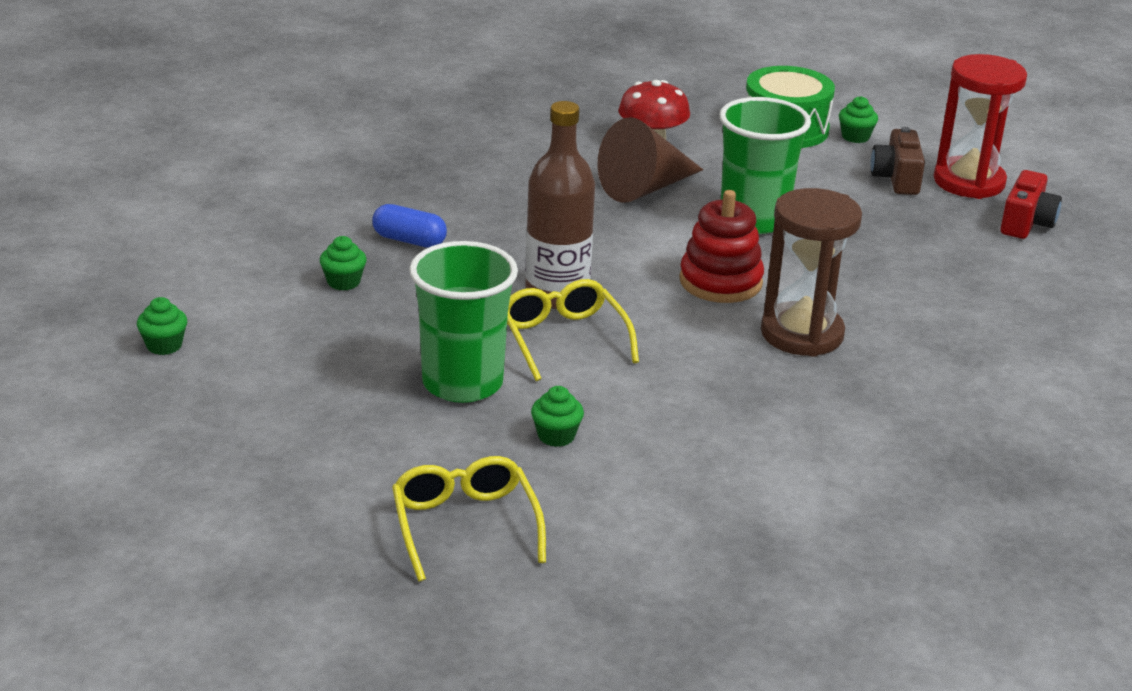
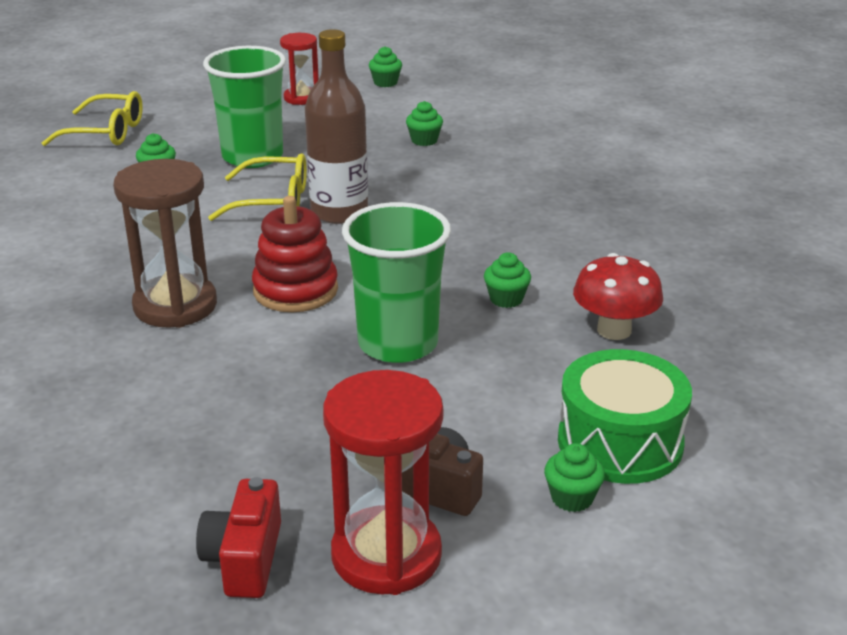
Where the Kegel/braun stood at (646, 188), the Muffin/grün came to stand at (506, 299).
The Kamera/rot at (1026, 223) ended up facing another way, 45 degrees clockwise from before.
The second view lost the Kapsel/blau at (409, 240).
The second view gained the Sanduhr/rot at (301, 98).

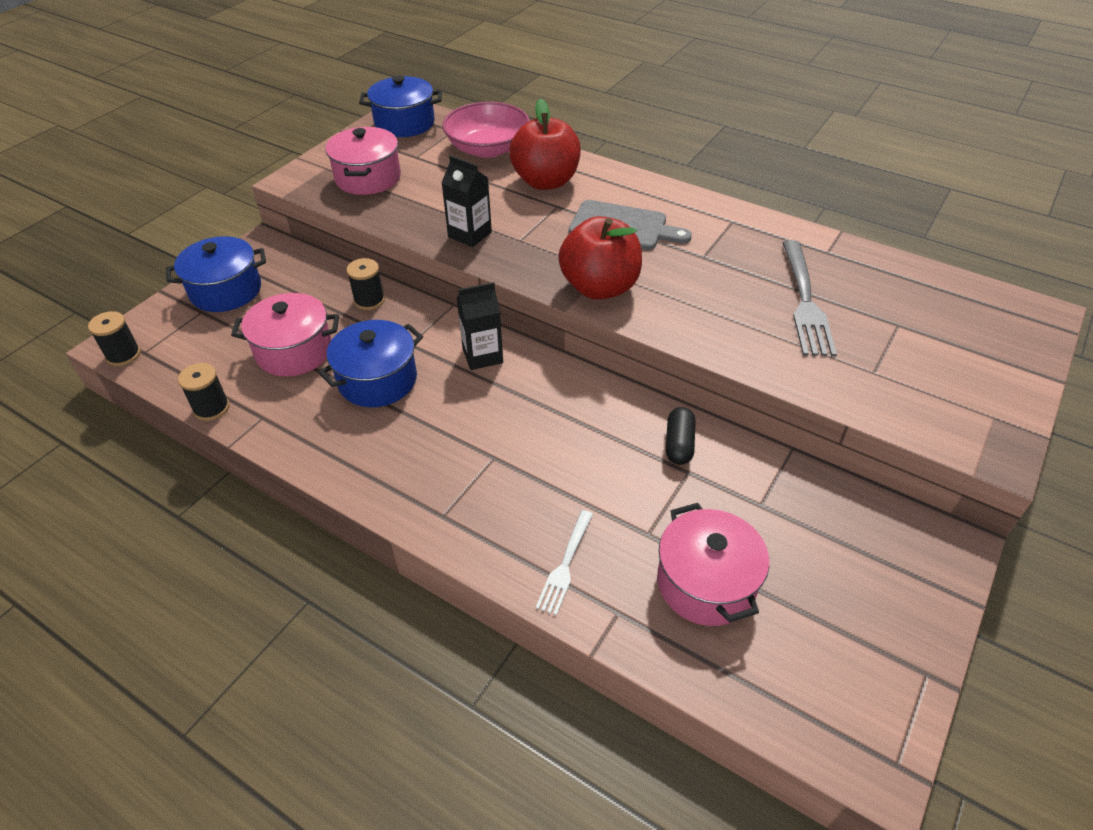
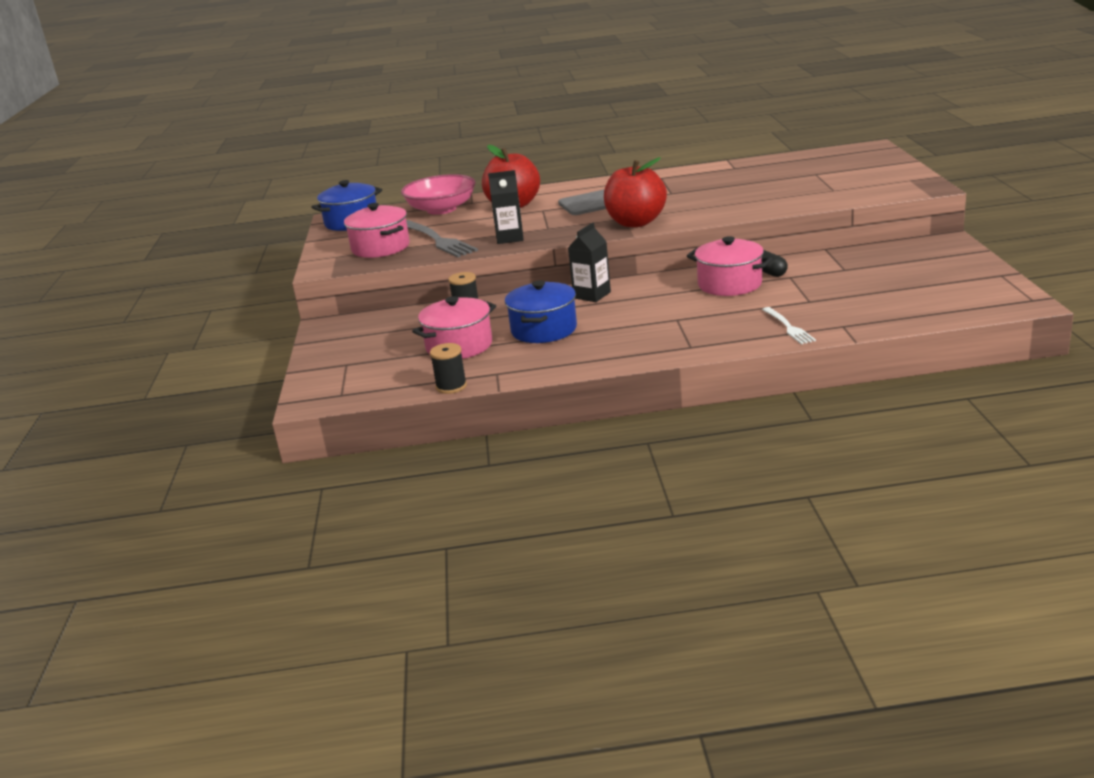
The second view lost the Kochtopf/blau at (226, 290).
The Gabel/grau ended up elsewhere, having gone from (805, 301) to (437, 240).
The second view lost the Garnrolle/schwarz at (123, 355).
The Kochtopf/rosa ended up elsewhere, having gone from (706, 583) to (729, 284).

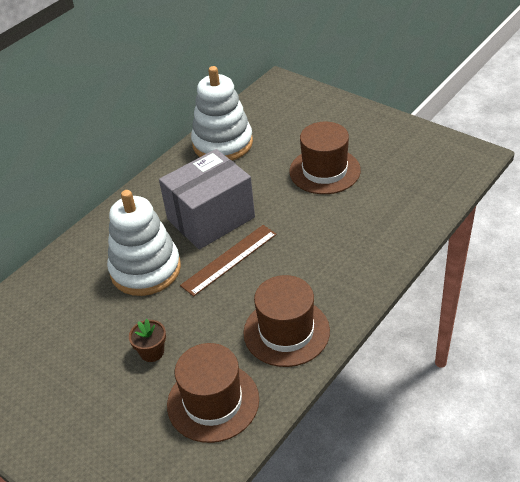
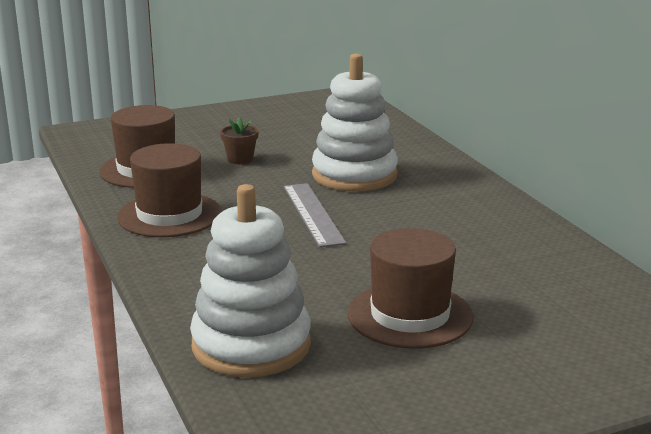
The Stapelspielzeug/weiß ended up elsewhere, having gone from (222, 143) to (251, 345).
The second view lost the Schachtel/grau at (211, 218).
What was the Lineal/braun at (229, 259) turned into the Lineal/grau at (313, 214).

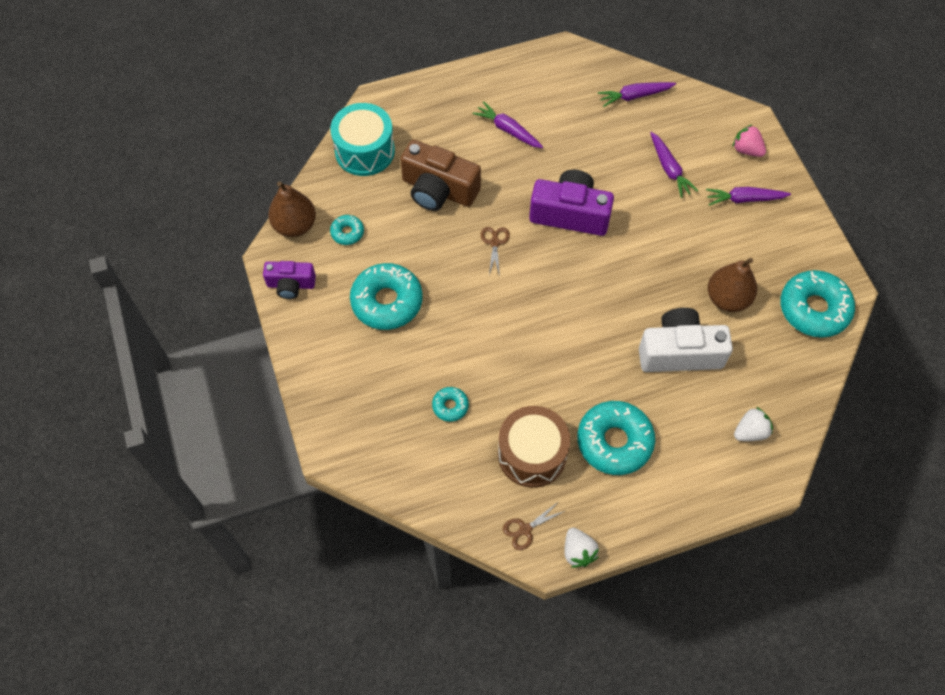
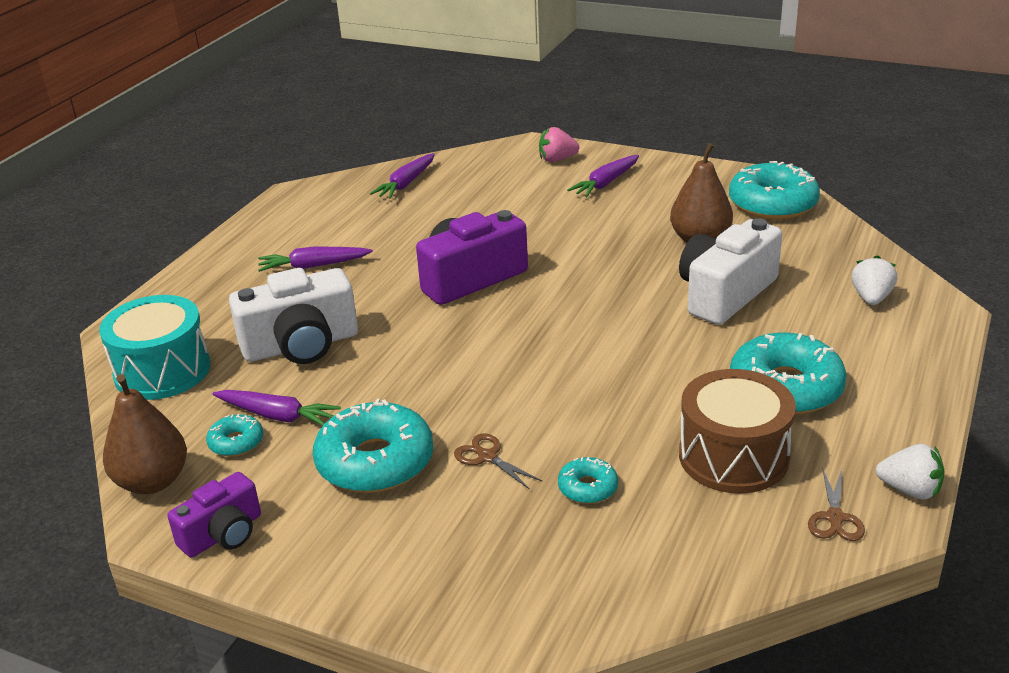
The Karotte/lila ended up elsewhere, having gone from (669, 169) to (277, 416).
What was the Kamera/braun at (438, 190) turned into the Kamera/weiß at (301, 345).
The Schere/braun ended up elsewhere, having gone from (494, 243) to (487, 457).

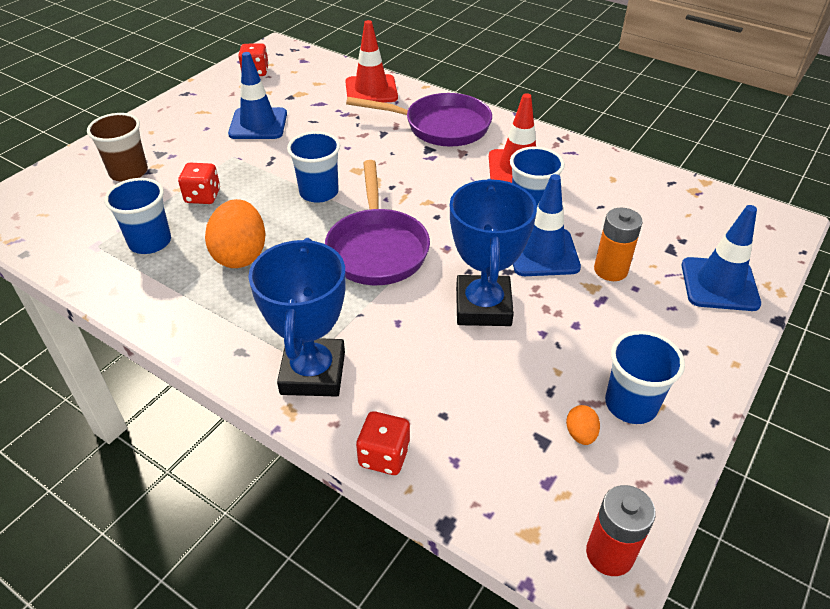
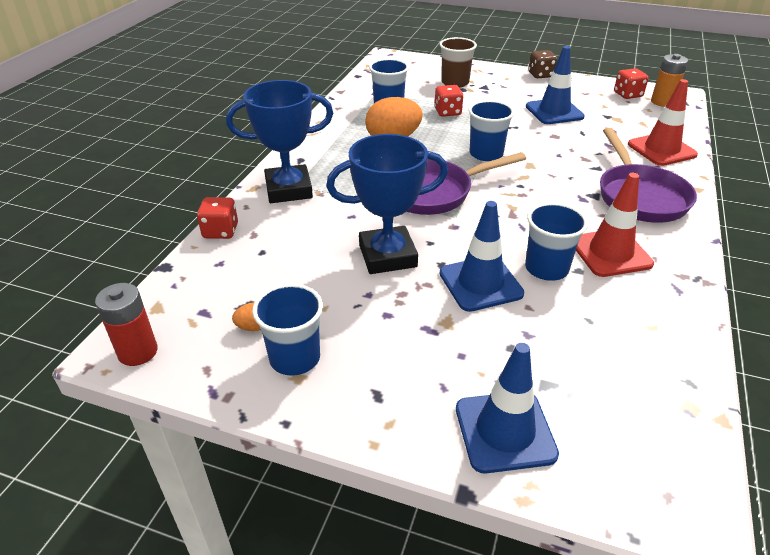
The Batterie/orange ended up elsewhere, having gone from (610, 270) to (662, 102).
The second view gained the Spielwürfel/braun at (540, 75).

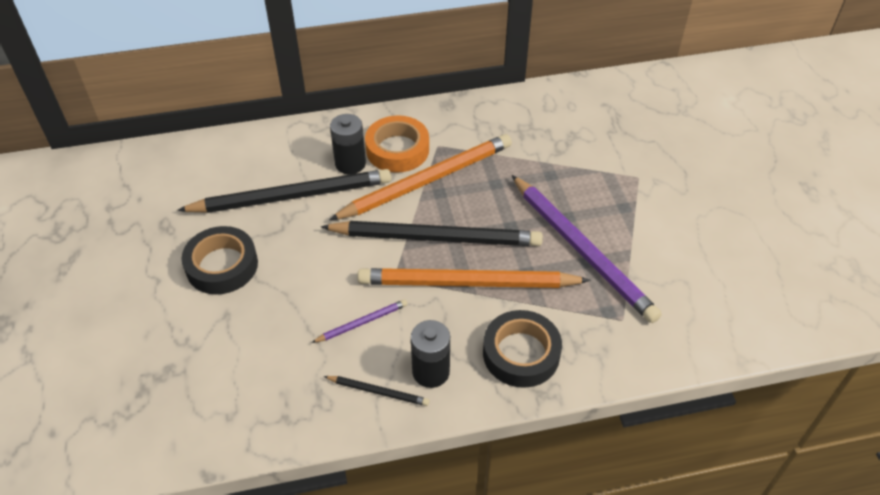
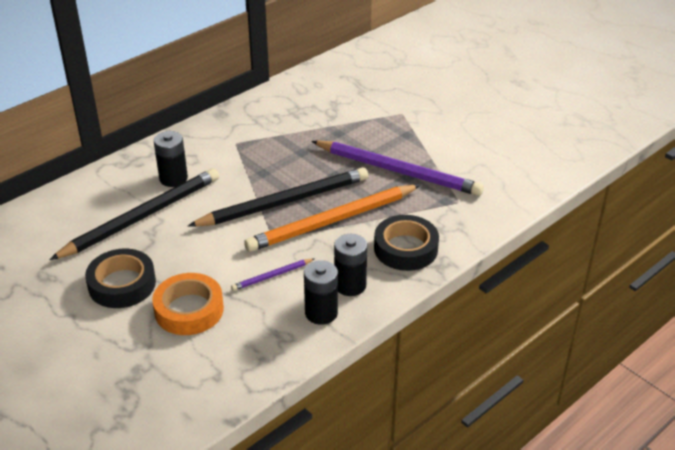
The Klebeband/orange ended up elsewhere, having gone from (397, 149) to (189, 310).
The second view lost the Bleistift/orange at (427, 180).
The Bleistift/lila at (362, 322) ended up facing another way, 150 degrees counterclockwise from before.
Where the Bleistift/schwarz stood at (378, 391), the Batterie/schwarz came to stand at (321, 313).

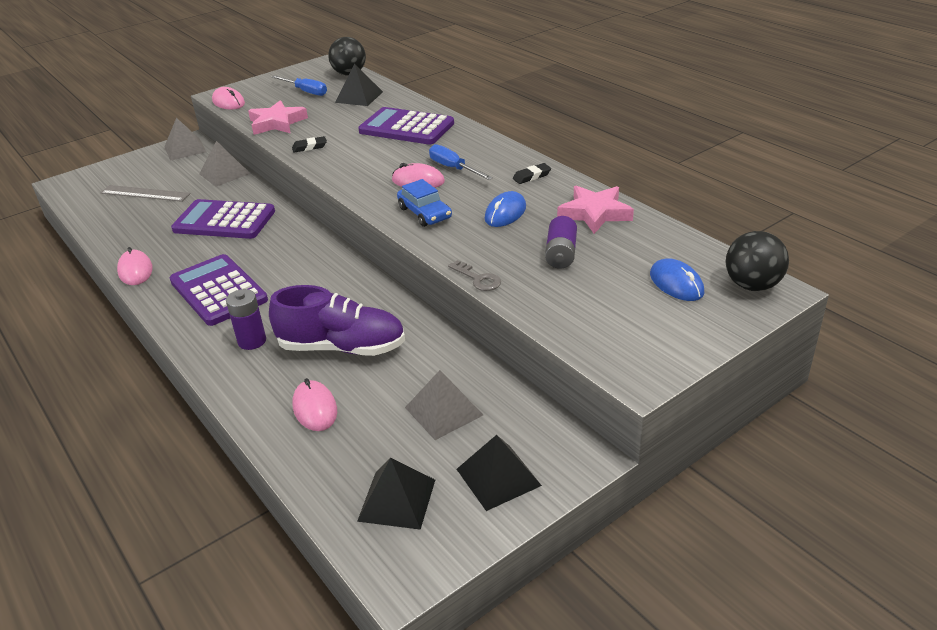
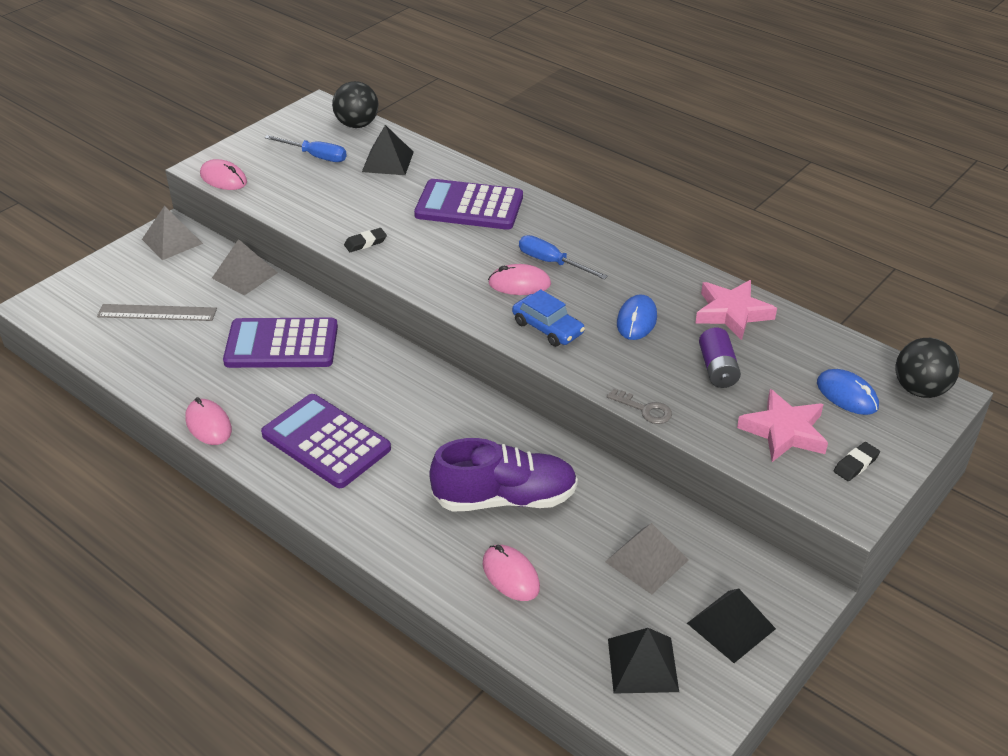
The Stern/rosa ended up elsewhere, having gone from (277, 123) to (784, 431).
The Radiergummi/schwarz ended up elsewhere, having gone from (531, 176) to (855, 464).
The second view lost the Batterie/lila at (252, 341).

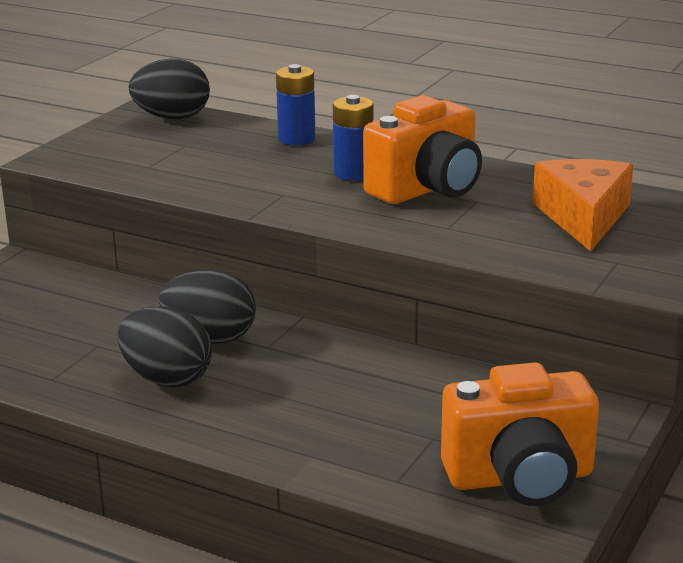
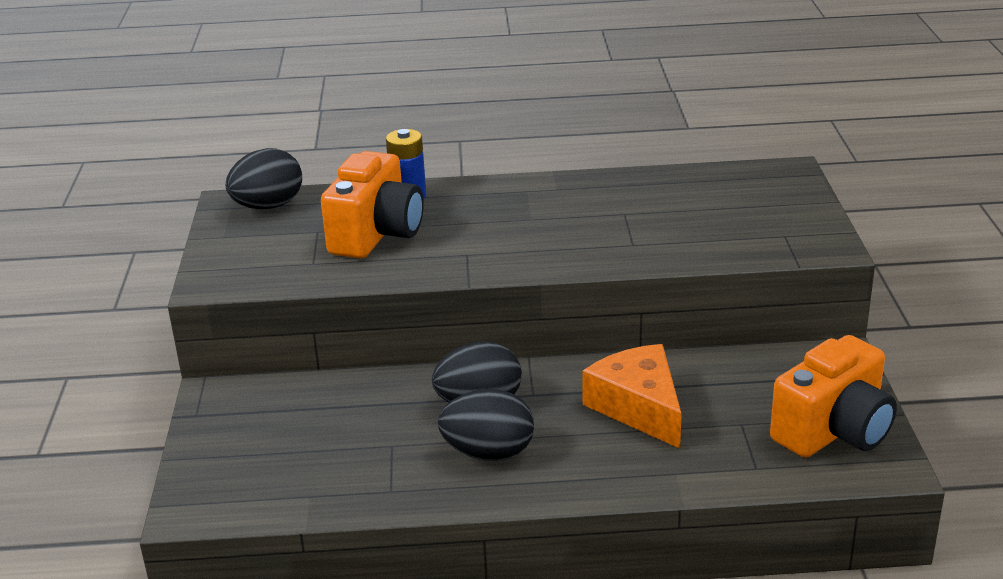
The second view lost the Batterie/blau at (353, 173).
The Kamera/orange ended up elsewhere, having gone from (427, 189) to (376, 235).
The Käse/orange ended up elsewhere, having gone from (583, 217) to (638, 407).

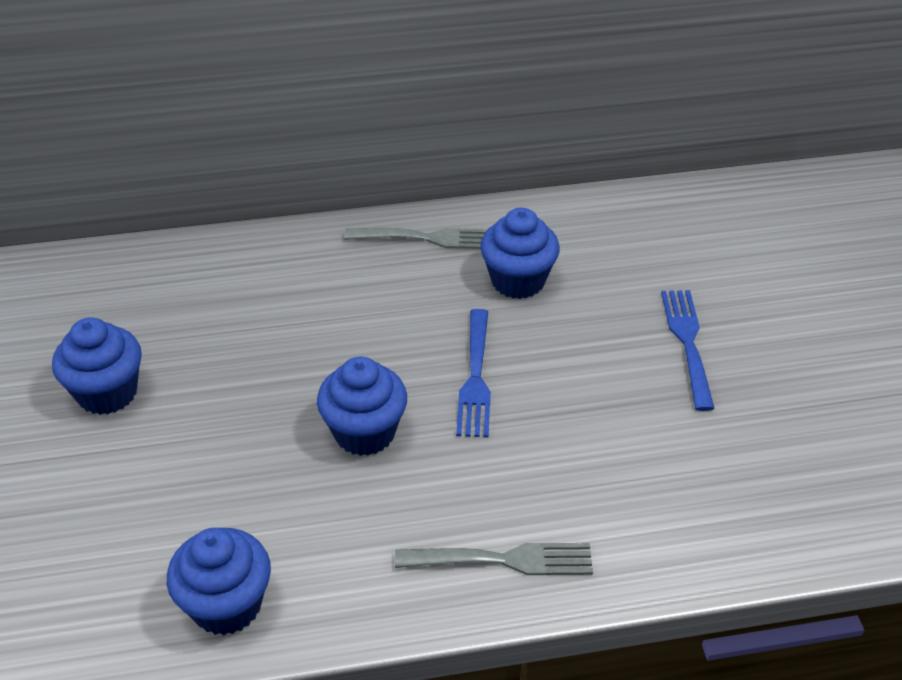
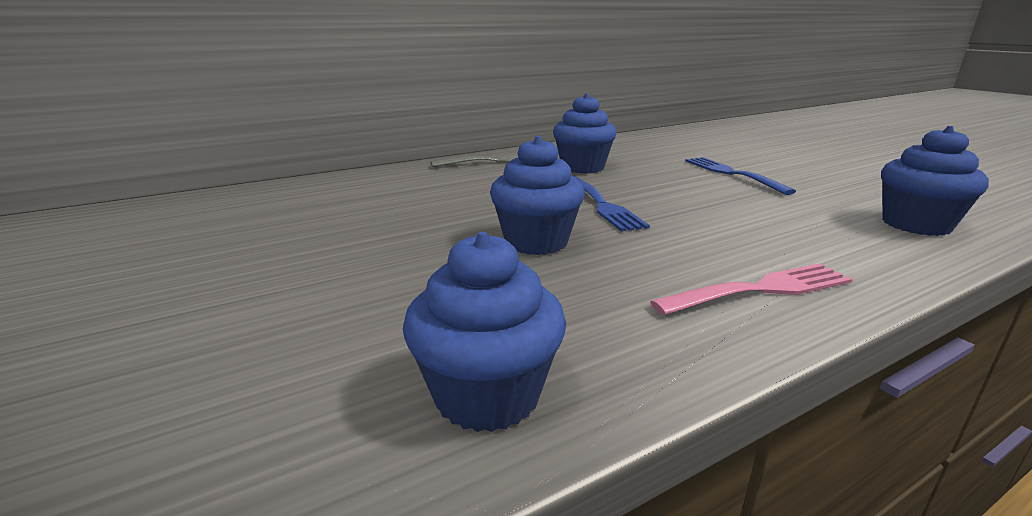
The Muffin/blau ended up elsewhere, having gone from (107, 393) to (916, 224).
What was the Gabel/grau at (501, 560) turned into the Gabel/rosa at (759, 290).

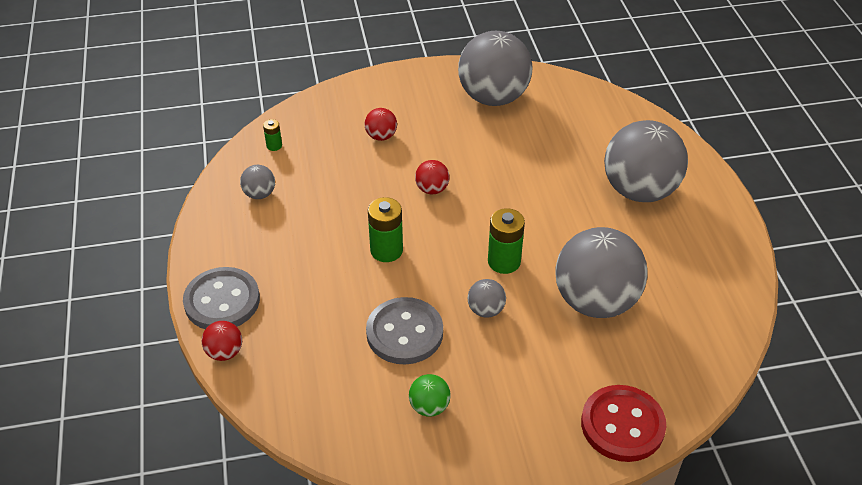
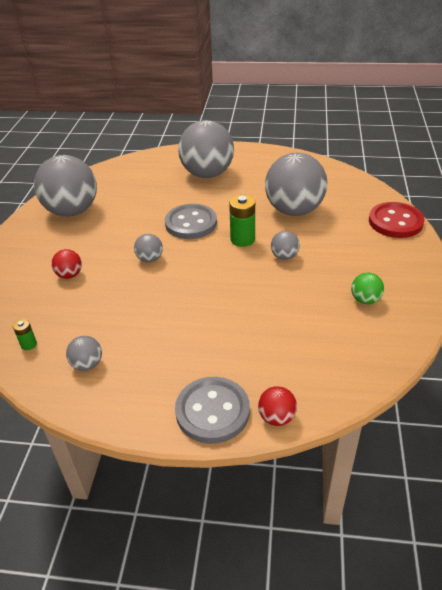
What was the Ball/rot at (432, 189) turned into the Ball/grau at (150, 259).
The second view lost the Batterie/grün at (386, 250).
The Knopf/grau ended up elsewhere, having gone from (404, 333) to (191, 223).

